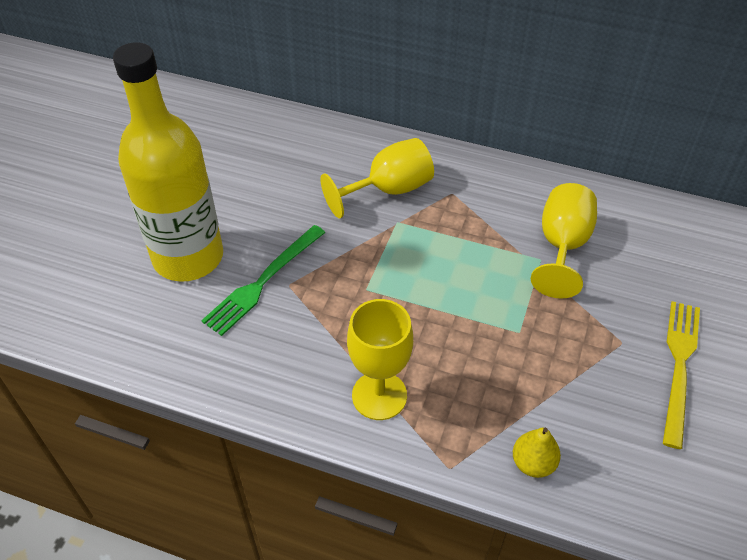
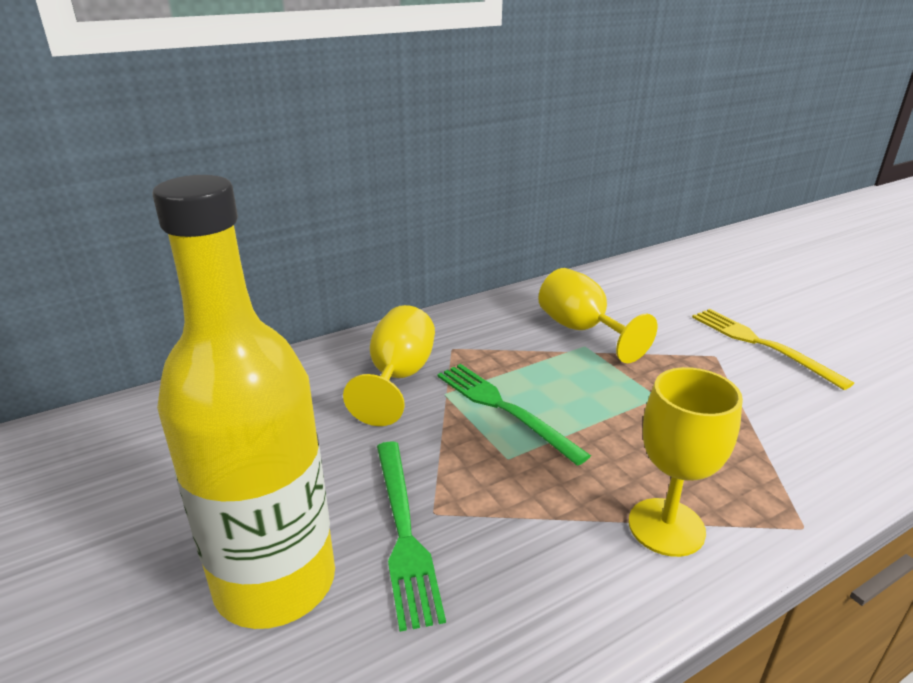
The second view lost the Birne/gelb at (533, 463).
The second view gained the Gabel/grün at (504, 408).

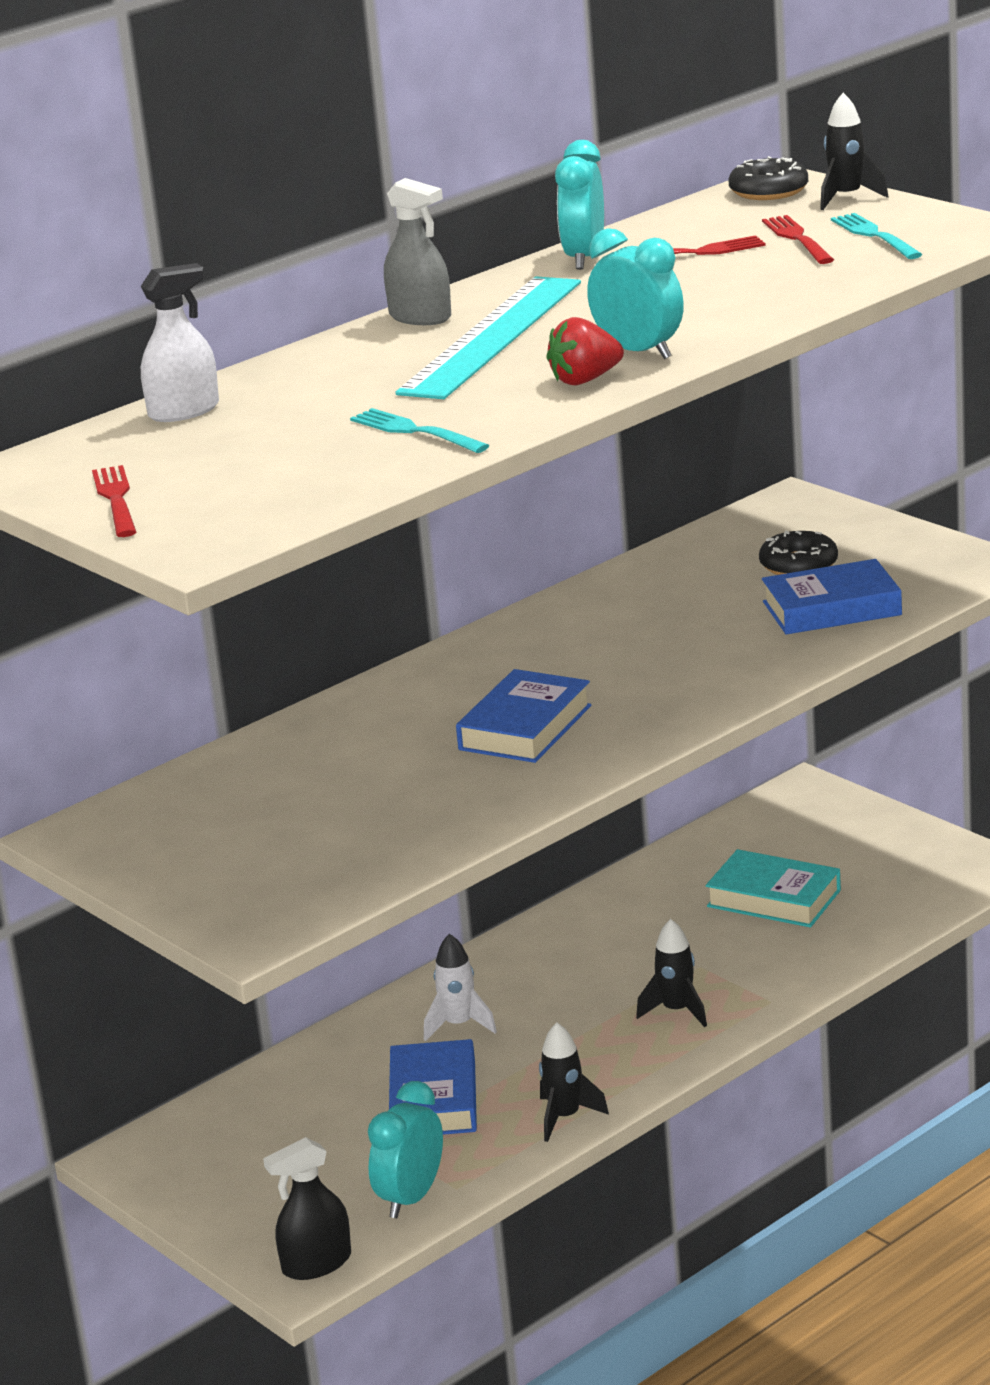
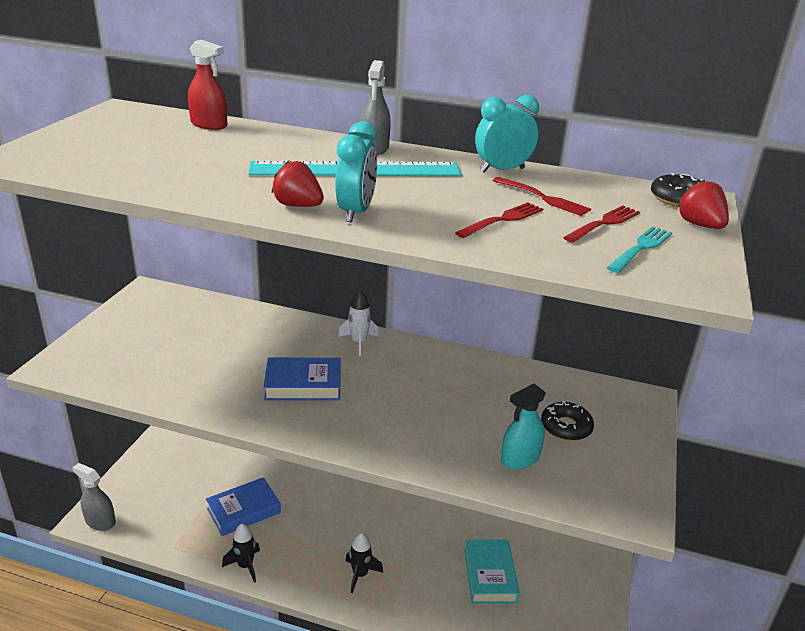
Where the Rakete/schwarz stood at (846, 198), the Erdbeere/rot came to stand at (700, 225).
What was the Sprühflasche/weiß at (184, 411) turned into the Sprühflasche/rot at (209, 125).
The second view lost the Gabel/türkis at (415, 431).
The Gabel/rot ended up elsewhere, having gone from (116, 499) to (502, 220).
Where the Buch/blau stood at (831, 608), the Sprühflasche/türkis came to stand at (520, 458).
The Rakete/weiß ended up elsewhere, having gone from (459, 1025) to (359, 342).
The second view lost the Wecker/türkis at (411, 1198).
What was the Sprühflasche/schwarz at (316, 1264) turned into the Sprühflasche/grau at (100, 521).

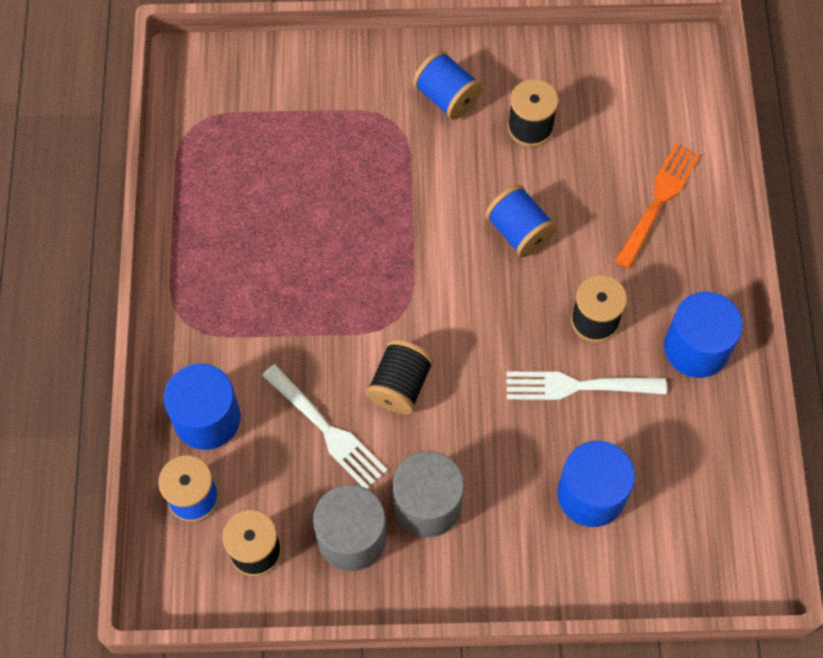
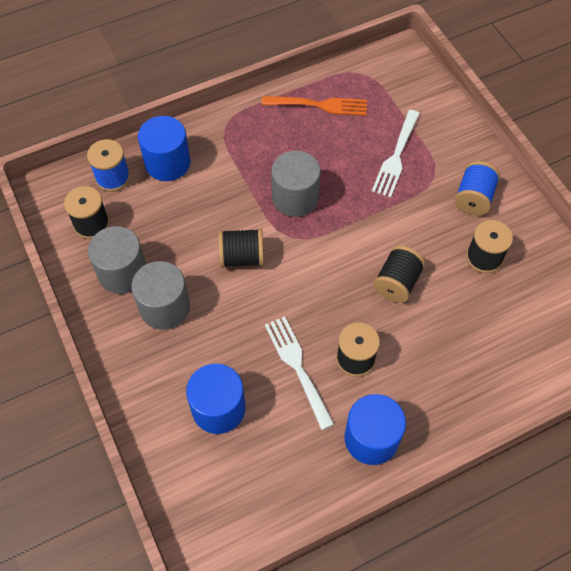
The Gabel/orange ended up elsewhere, having gone from (658, 201) to (319, 105).
What was the Garnrolle/blau at (519, 231) turned into the Garnrolle/schwarz at (397, 283).
The Gabel/weiß ended up elsewhere, having gone from (326, 430) to (396, 156).
The second view gained the Vollzylinder/grau at (295, 198).

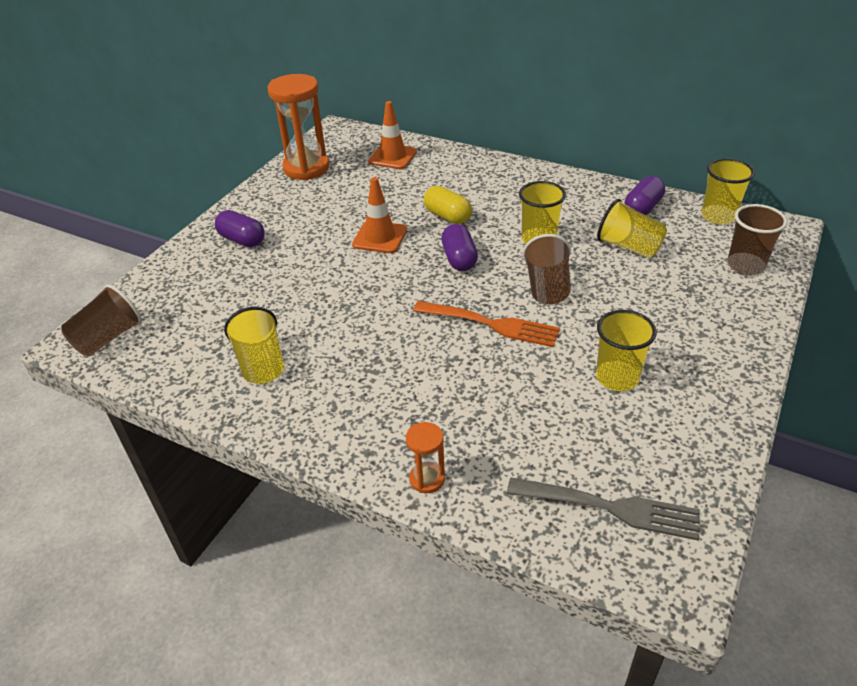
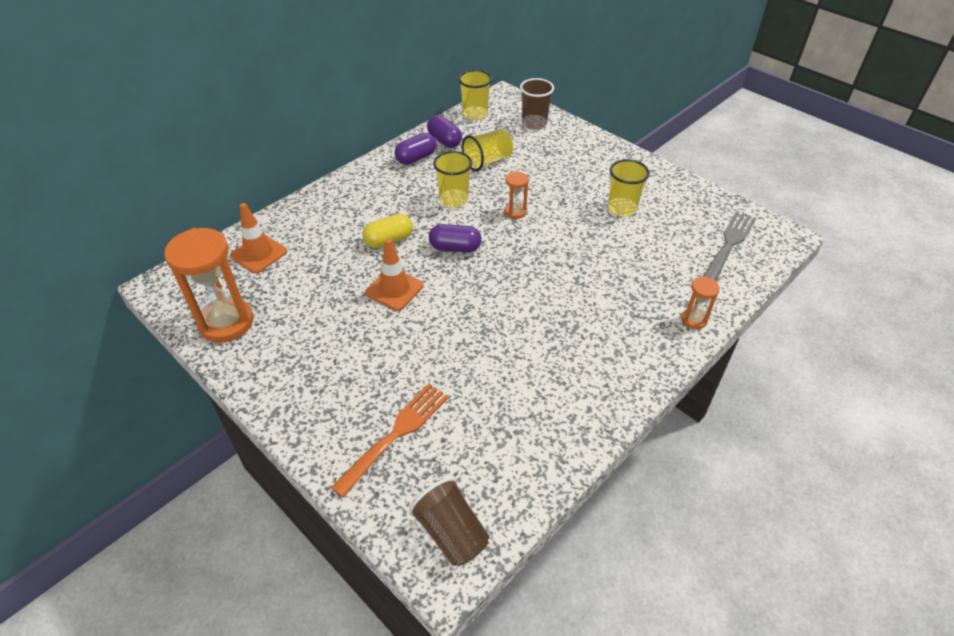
The Kapsel/lila ended up elsewhere, having gone from (242, 240) to (416, 158).
Where the Becher/braun stood at (547, 287), the Sanduhr/orange came to stand at (515, 212).
The Gabel/orange ended up elsewhere, having gone from (491, 324) to (396, 434).
The second view lost the Becher/gelb at (261, 363).

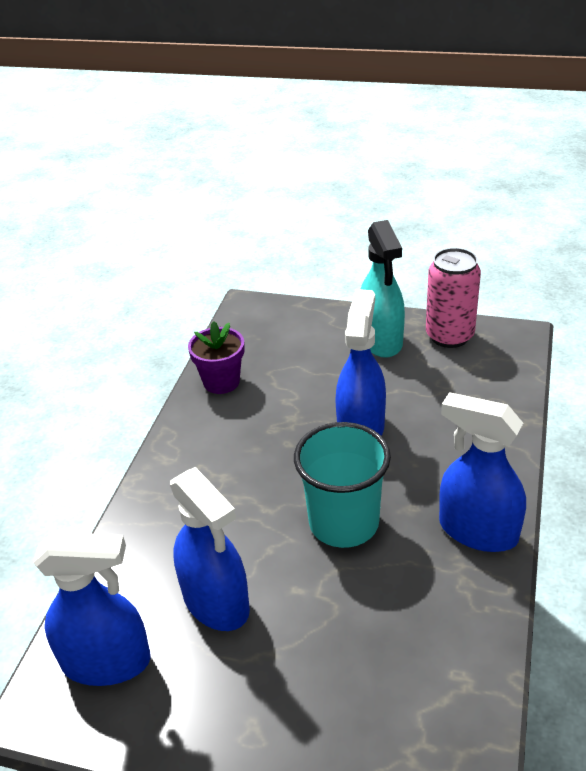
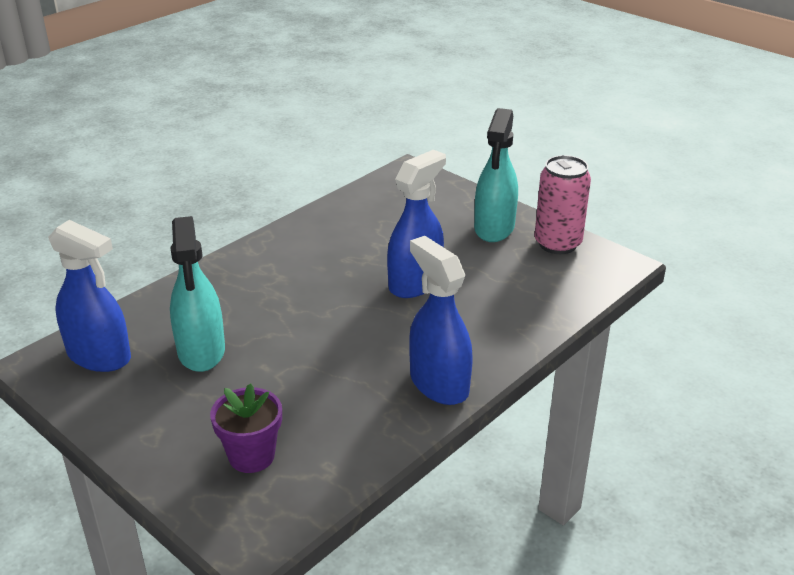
The Blumentopf/lila ended up elsewhere, having gone from (221, 382) to (251, 456).
The second view lost the Becher/türkis at (344, 523).
What was the Sprühflasche/blau at (216, 602) turned into the Sprühflasche/türkis at (201, 351).

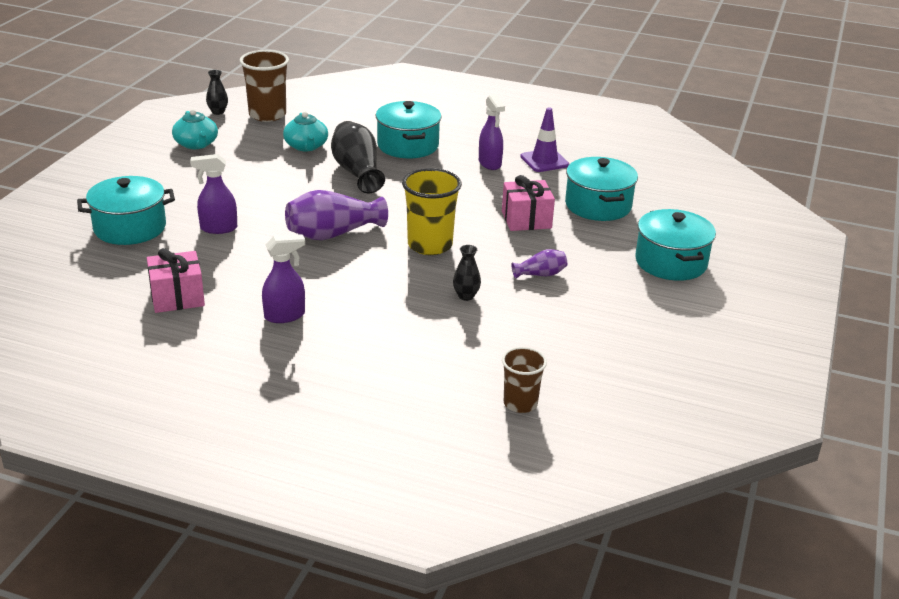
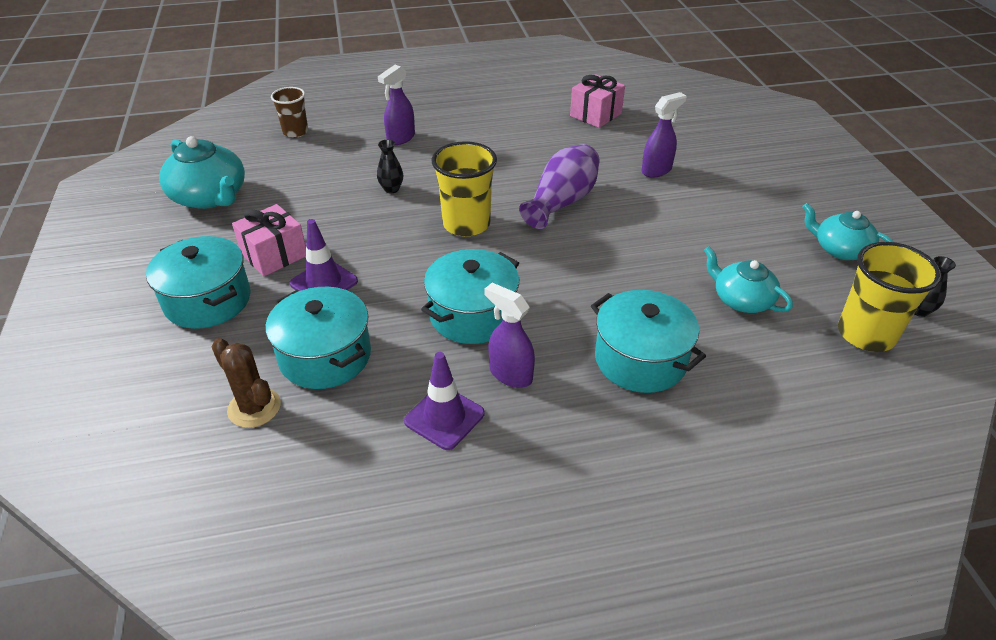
What was the Becher/braun at (267, 115) turned into the Becher/gelb at (866, 334).
The second view lost the Vase/schwarz at (357, 172).
The Geschenk/rosa ended up elsewhere, having gone from (526, 220) to (274, 255).
The Kochtopf/türkis ended up elsewhere, having gone from (130, 228) to (472, 315).
The Sprühflasche/lila ended up elsewhere, having gone from (285, 316) to (400, 138).
The second view lost the Vase/lila at (540, 274).
The second view gained the Teekanne/türkis at (210, 197).
The second view gained the Leitkegel/lila at (324, 282).
The second view gained the Kaktus/braun at (254, 408).

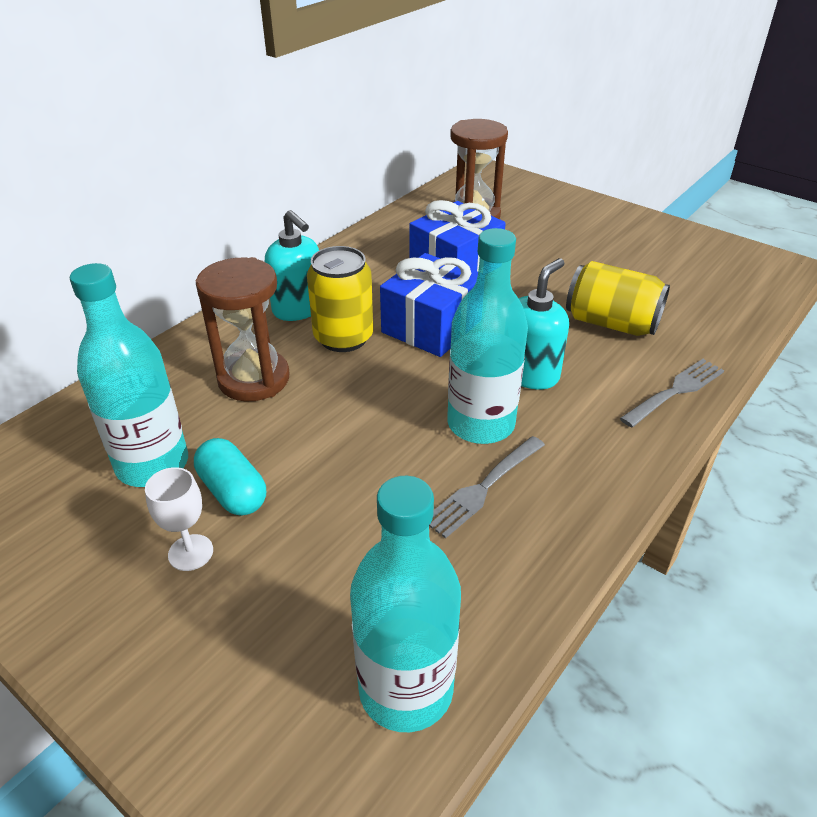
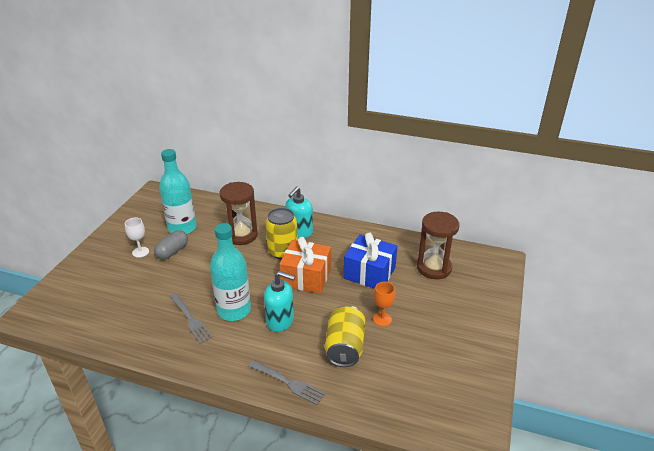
What was the Geschenk/blau at (431, 326) turned into the Geschenk/orange at (306, 277).
The Gabel/grau at (483, 488) ended up facing another way, 150 degrees counterclockwise from before.
What was the Kapsel/türkis at (233, 491) turned into the Kapsel/grau at (172, 251).
The second view lost the Flasche/türkis at (406, 689).
The second view gained the Kelch/orange at (382, 319).

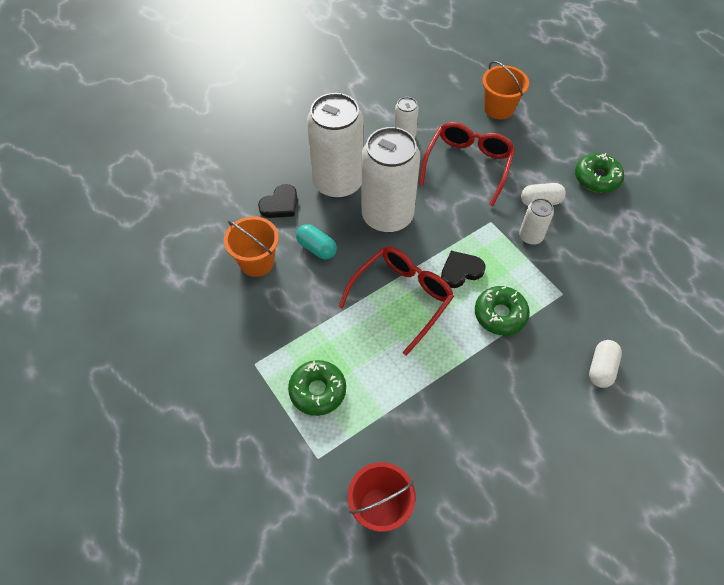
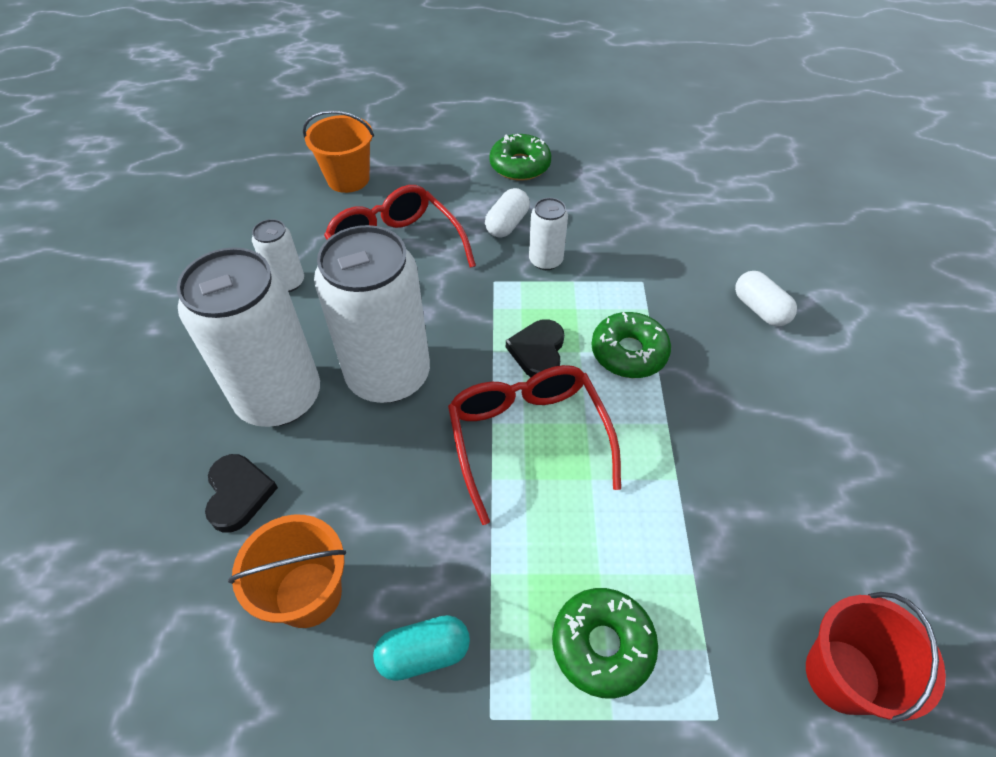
The Kapsel/türkis ended up elsewhere, having gone from (316, 248) to (424, 653).

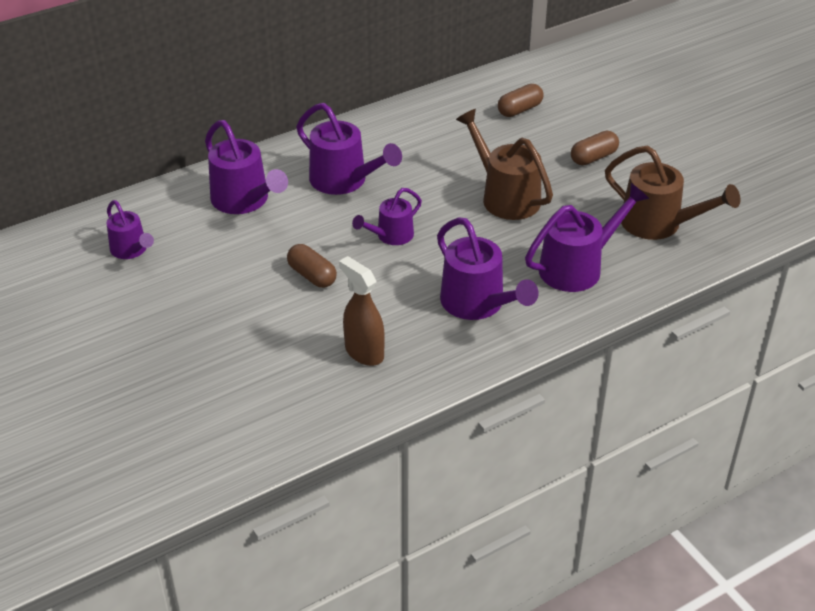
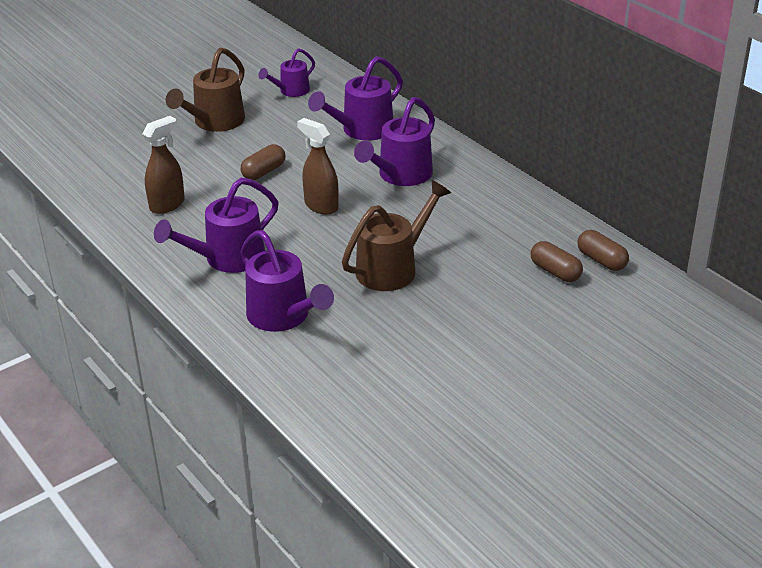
The Kapsel/braun ended up elsewhere, having gone from (593, 157) to (601, 260).
The Gießkanne/braun ended up elsewhere, having gone from (659, 224) to (214, 123).
Where the Gießkanne/lila stood at (390, 236), the Sprühflasche/braun came to stand at (321, 206).

